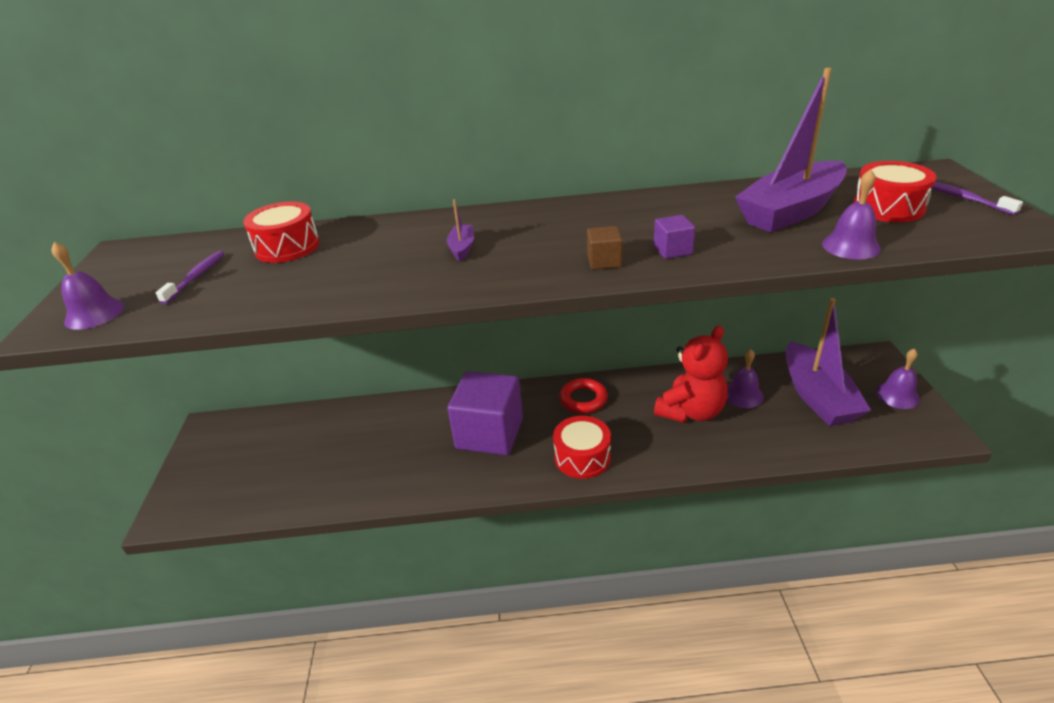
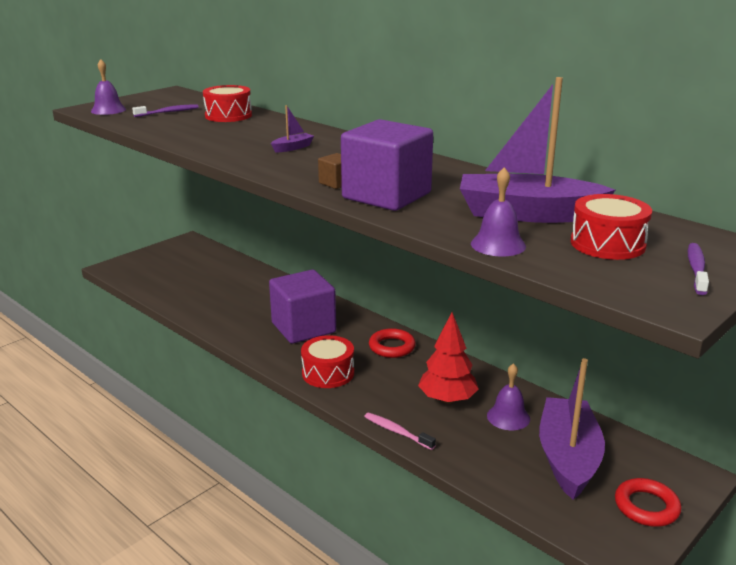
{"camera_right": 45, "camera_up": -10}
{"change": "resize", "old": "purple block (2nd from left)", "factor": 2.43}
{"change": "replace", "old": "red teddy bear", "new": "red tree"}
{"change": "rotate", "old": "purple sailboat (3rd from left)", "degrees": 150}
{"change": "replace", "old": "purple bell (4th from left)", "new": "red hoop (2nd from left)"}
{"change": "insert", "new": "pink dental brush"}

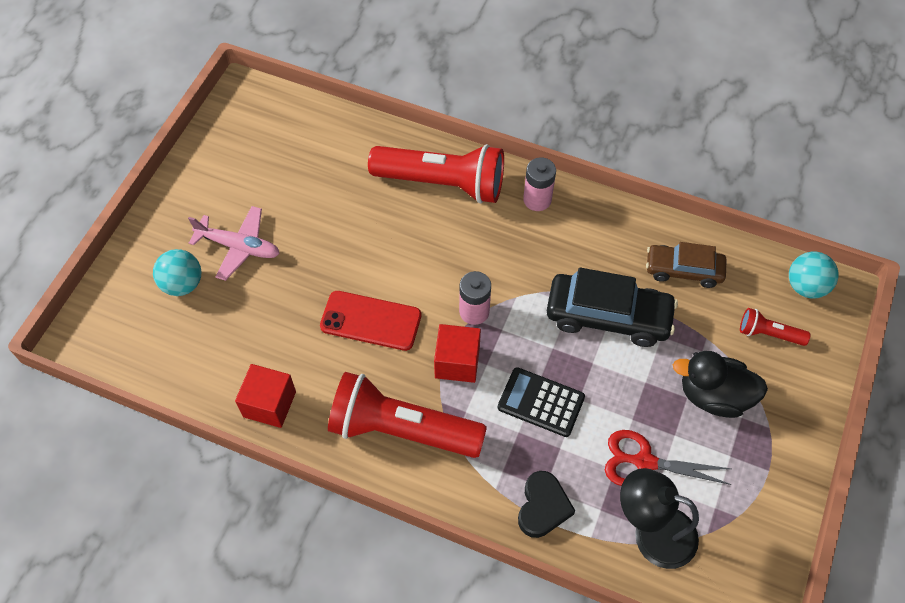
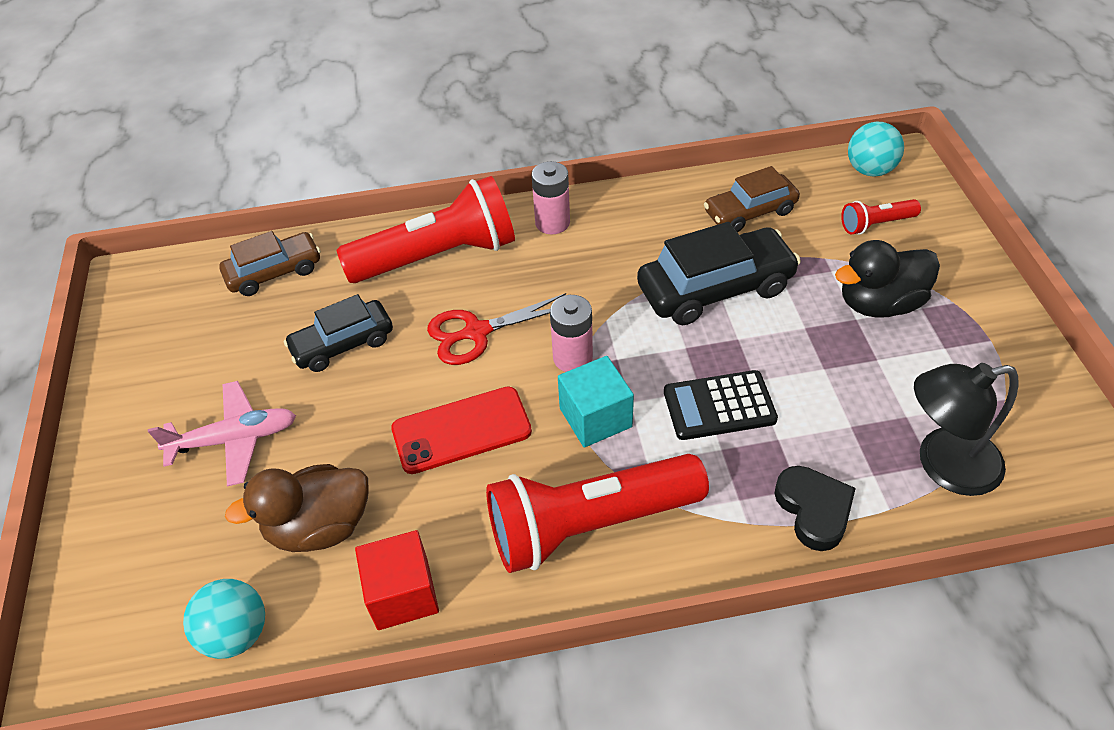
{"camera_right": -30, "camera_up": -10}
{"change": "move", "old": "aqua ball (1st from left)"}
{"change": "recolor", "old": "red block (2nd from left)", "new": "aqua block"}
{"change": "move", "old": "red shears"}
{"change": "insert", "new": "brown automobile (1st from left)"}
{"change": "insert", "new": "brown toy duck"}
{"change": "insert", "new": "ebony automobile (1st from left)"}

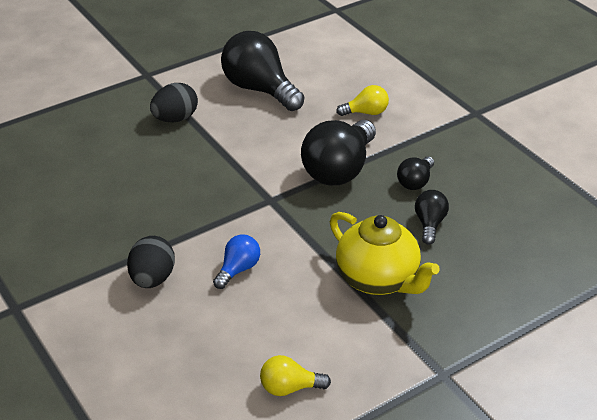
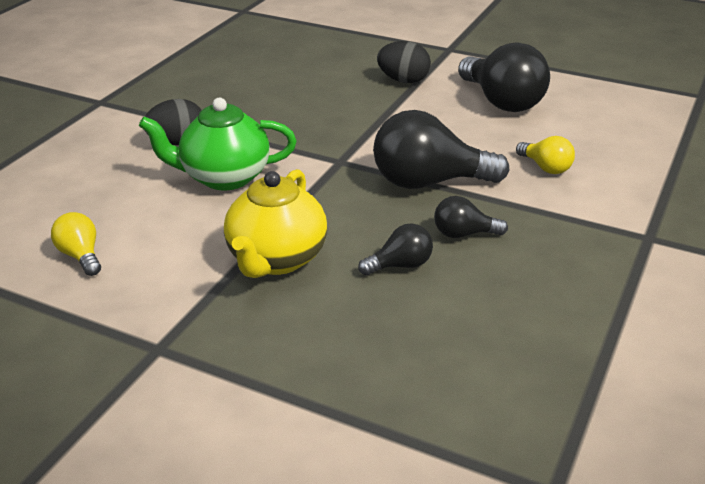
{"camera_right": 60, "camera_up": -5}
{"change": "replace", "old": "cobalt light bulb", "new": "leaf-green teapot"}
{"change": "rotate", "old": "ebony light bulb (1st from left in the first image)", "degrees": 135}

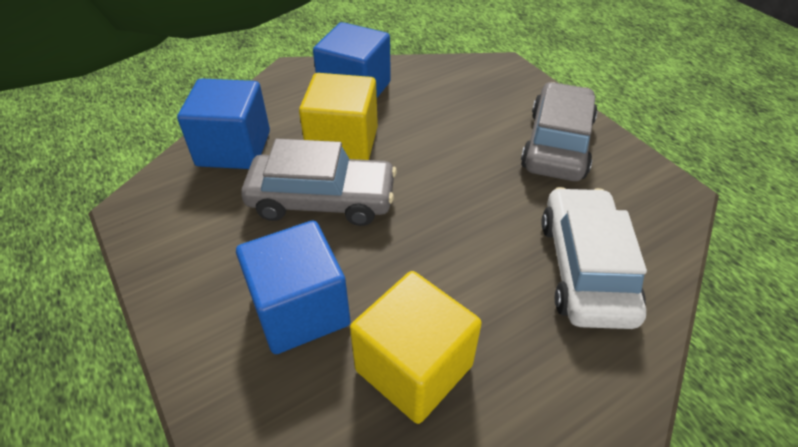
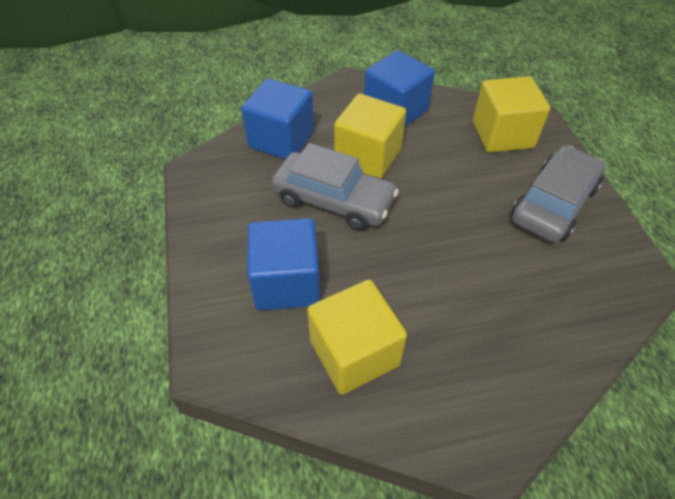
{"camera_right": 20, "camera_up": 5}
{"change": "delete", "old": "pure white automobile"}
{"change": "insert", "new": "golden block (3rd from left)"}

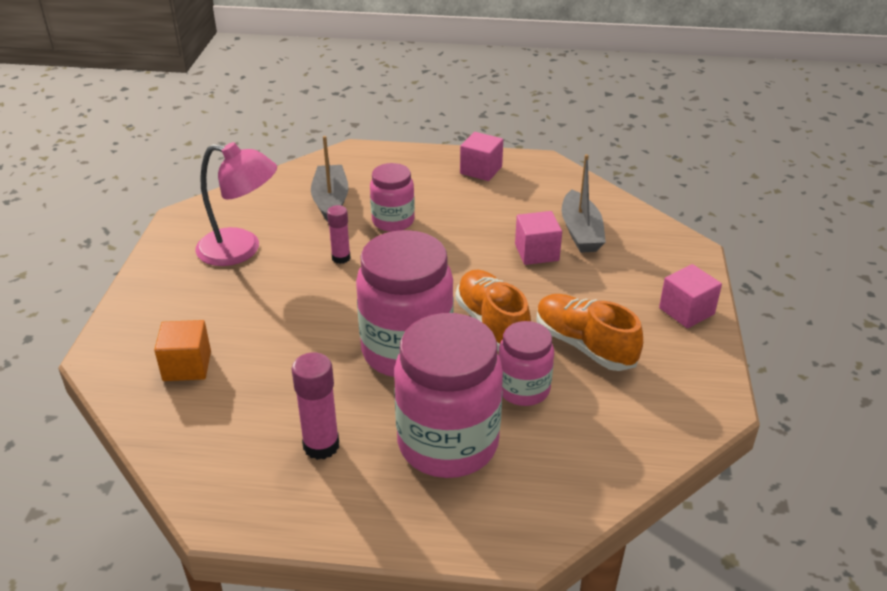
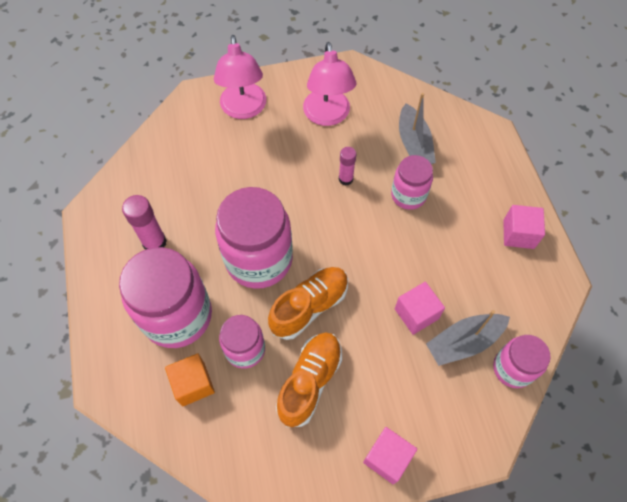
{"camera_right": 70, "camera_up": 25}
{"change": "move", "old": "bright orange block"}
{"change": "rotate", "old": "grey sailboat (1st from left)", "degrees": 105}
{"change": "insert", "new": "pink desk lamp (1st from left)"}
{"change": "insert", "new": "pink jar (5th from left)"}

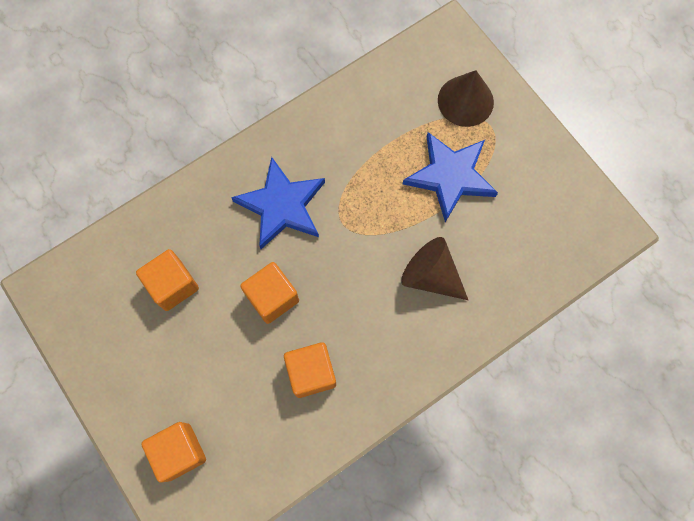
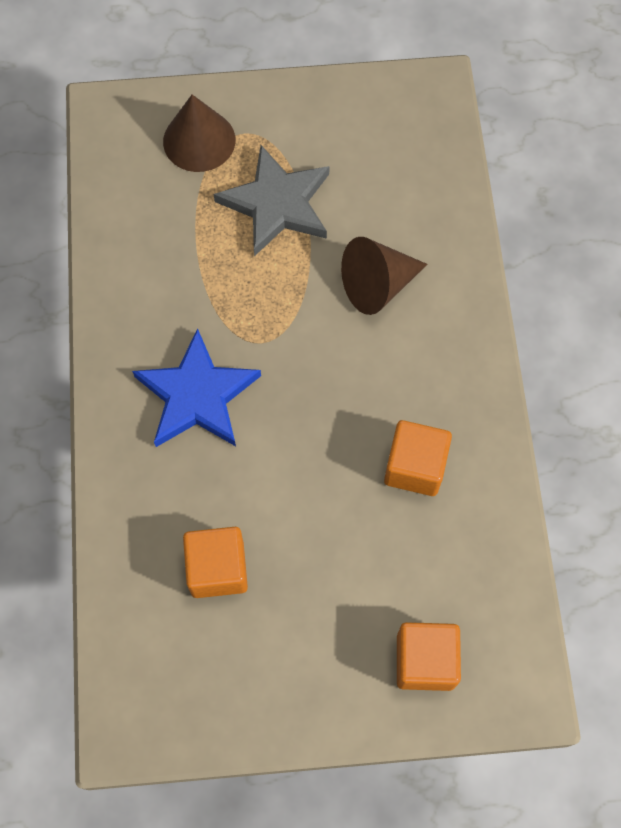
{"camera_right": -60, "camera_up": -5}
{"change": "delete", "old": "bright orange block (3rd from left)"}
{"change": "recolor", "old": "cobalt star shape (2nd from left)", "new": "grey star shape"}

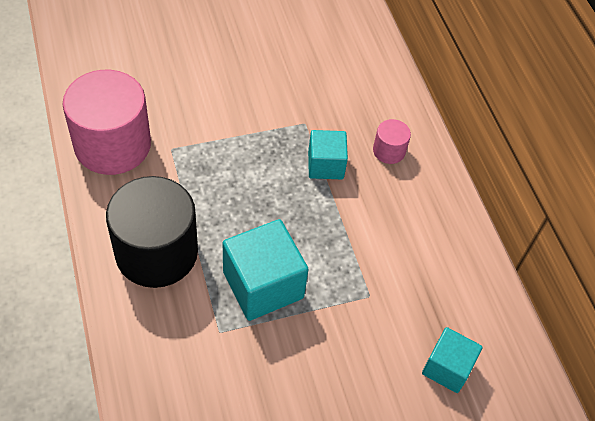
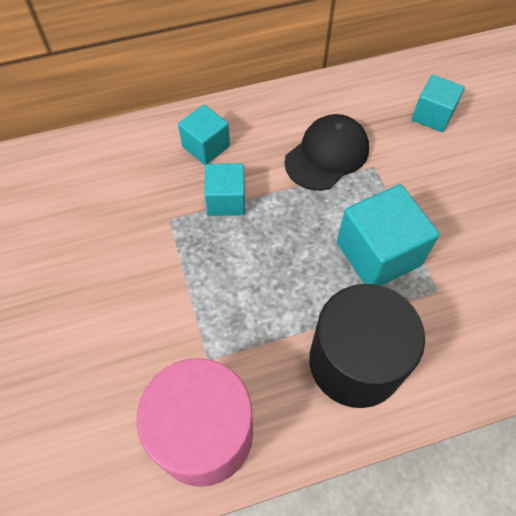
{"camera_right": -85, "camera_up": 5}
{"change": "replace", "old": "pink solid cylinder (2nd from left)", "new": "aqua block (1st from left)"}
{"change": "insert", "new": "ebony cap"}

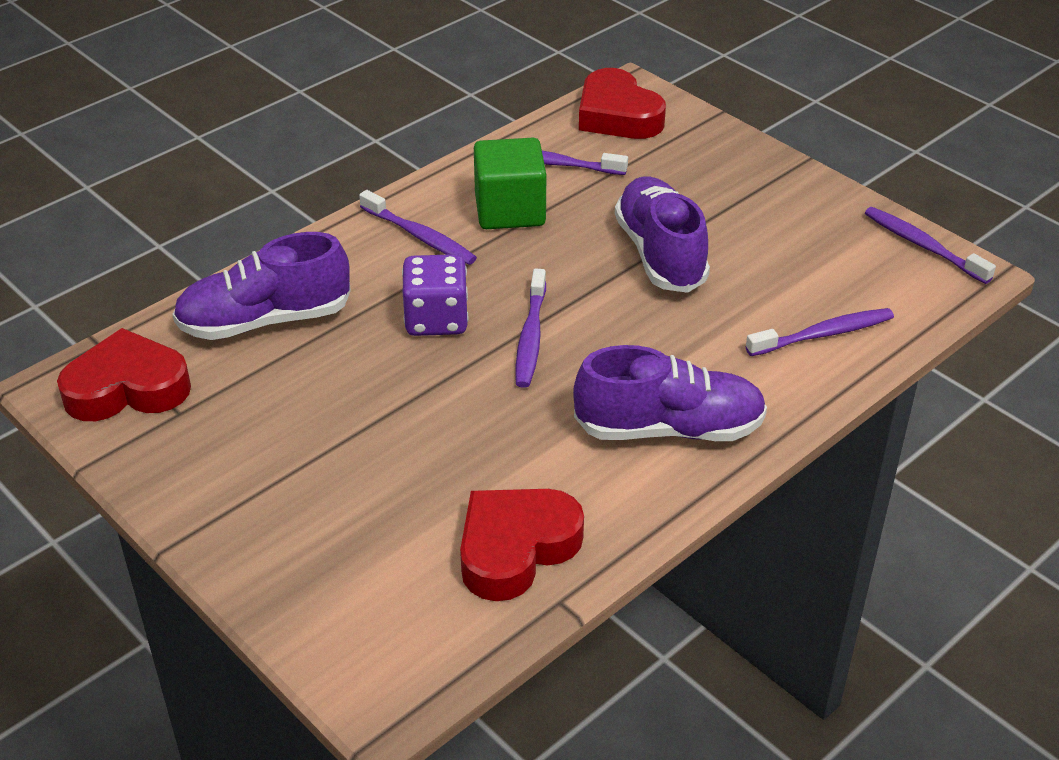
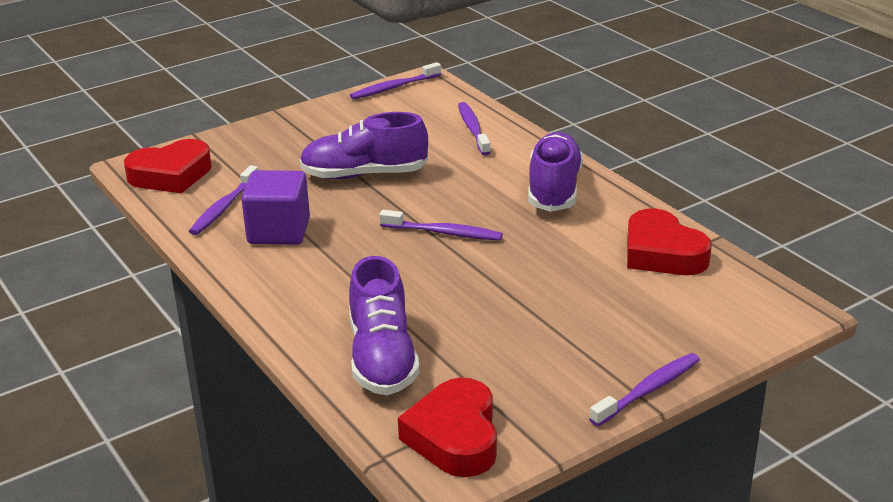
{"camera_right": -80, "camera_up": -10}
{"change": "move", "old": "purple dental brush (1st from left in the first image)", "new": "purple dental brush (5th from left)"}
{"change": "delete", "old": "purple dice"}
{"change": "recolor", "old": "leaf-green block", "new": "purple block"}

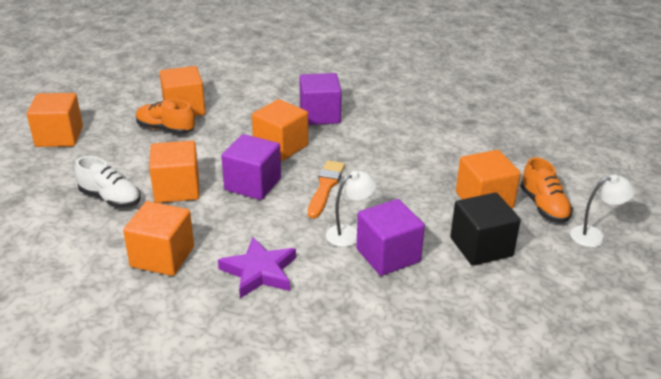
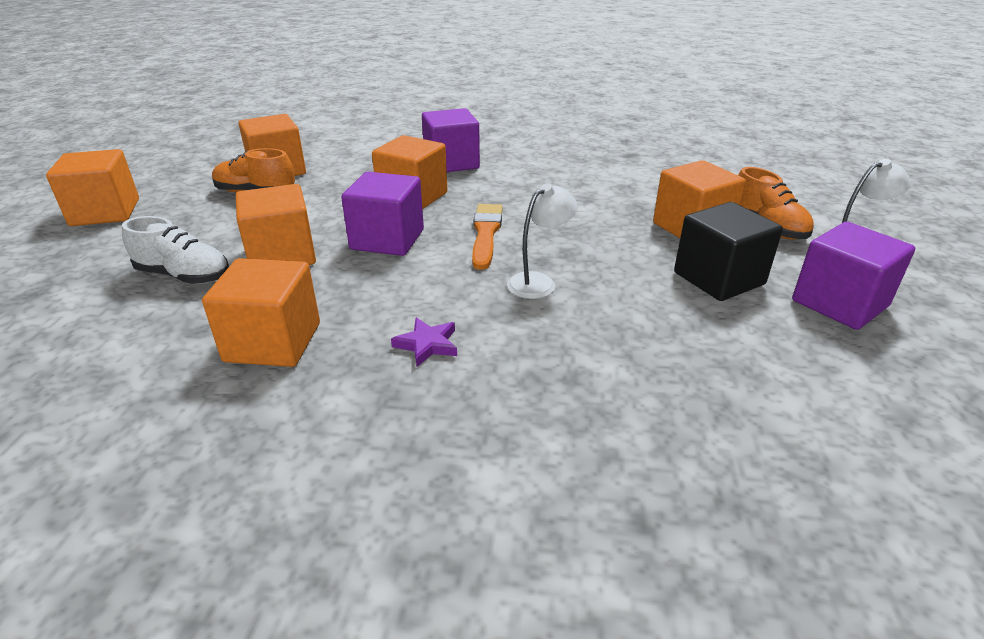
{"camera_right": -10, "camera_up": 0}
{"change": "resize", "old": "purple star shape", "factor": 0.56}
{"change": "move", "old": "purple block (3rd from left)"}

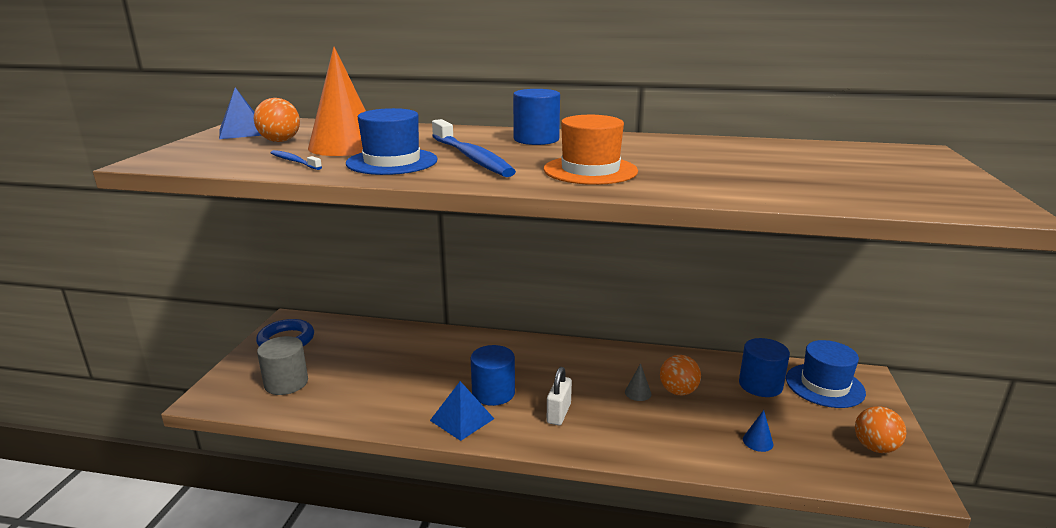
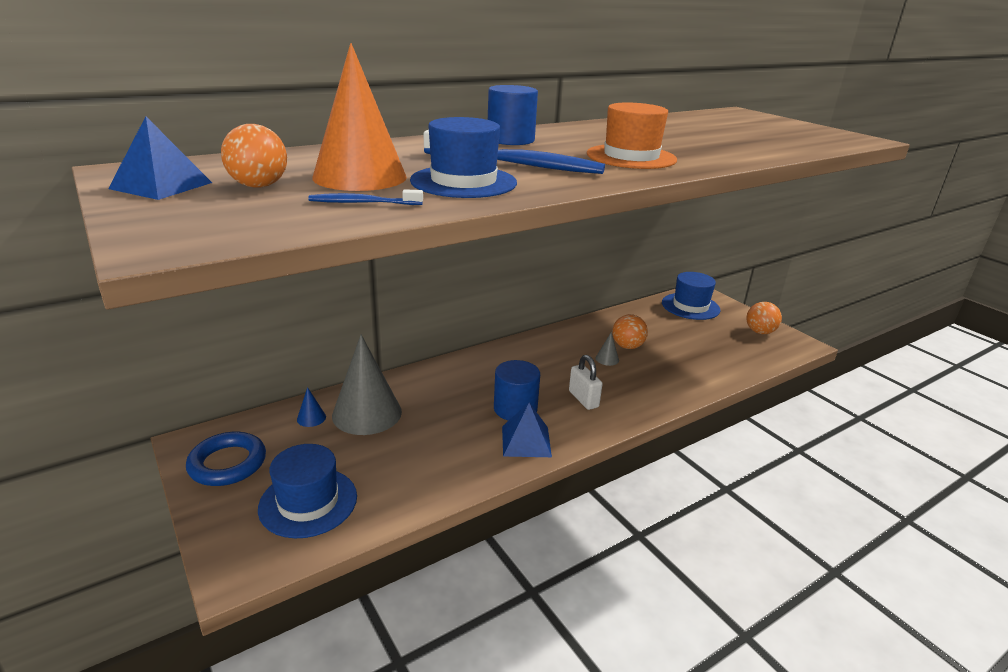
{"camera_right": -45, "camera_up": 5}
{"change": "replace", "old": "grey solid cylinder", "new": "cobalt tall hat (1st from left)"}
{"change": "delete", "old": "cobalt solid cylinder (3rd from left)"}
{"change": "move", "old": "cobalt cone"}
{"change": "insert", "new": "grey cone (1st from left)"}

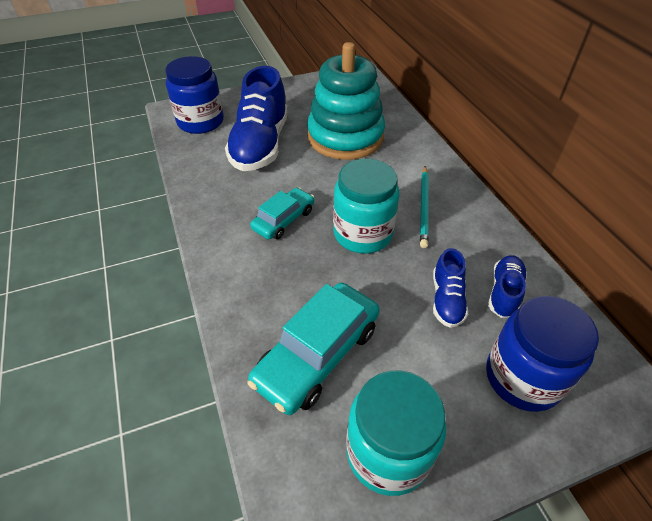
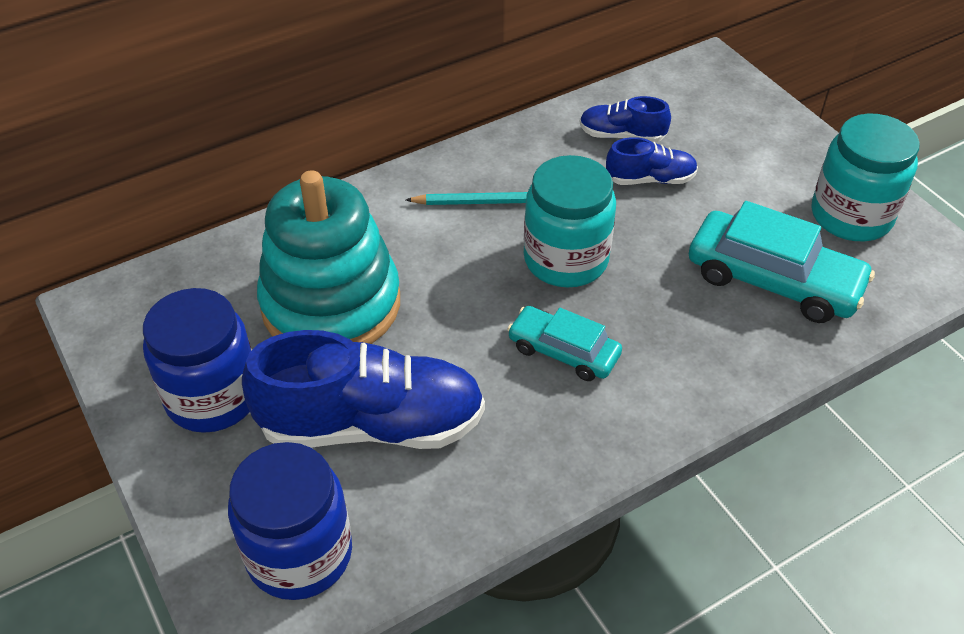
{"camera_right": -100, "camera_up": 0}
{"change": "move", "old": "cobalt jar (2nd from left in the first image)", "new": "cobalt jar (1st from left)"}

